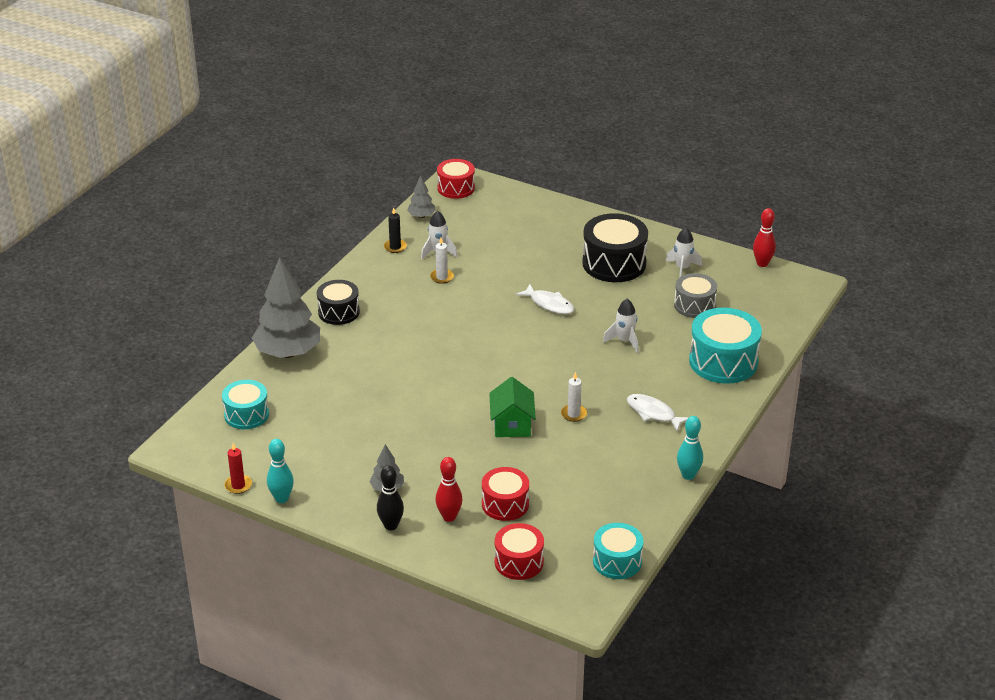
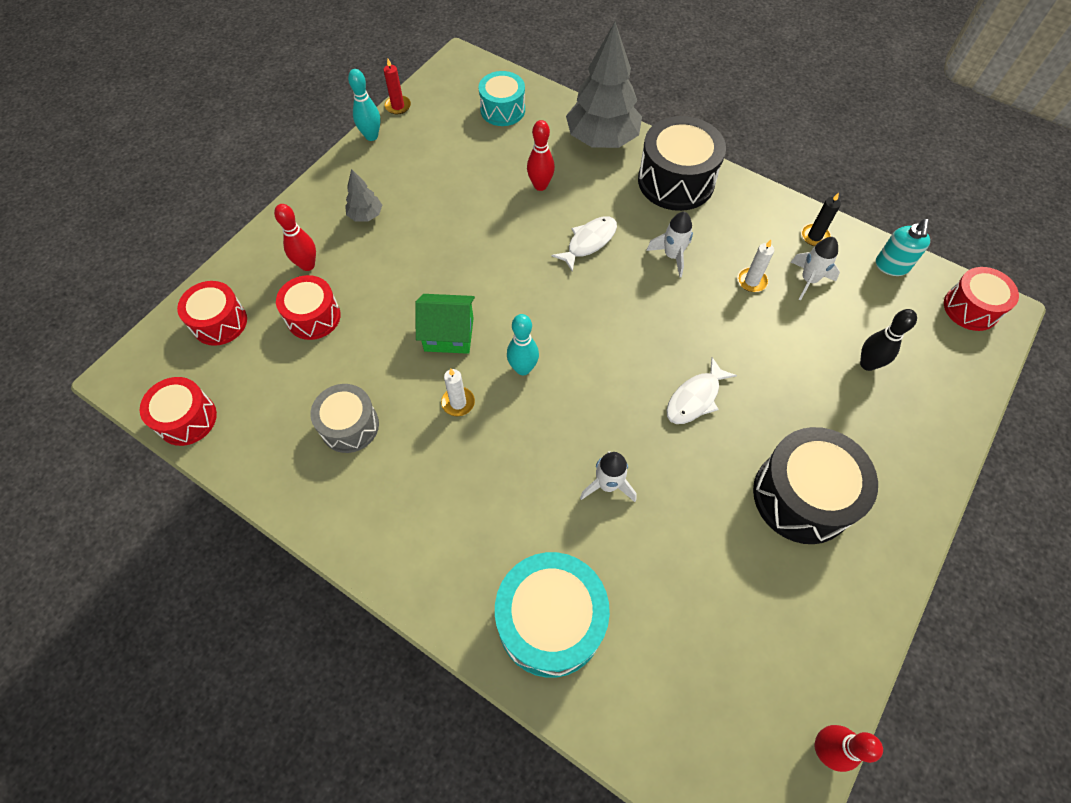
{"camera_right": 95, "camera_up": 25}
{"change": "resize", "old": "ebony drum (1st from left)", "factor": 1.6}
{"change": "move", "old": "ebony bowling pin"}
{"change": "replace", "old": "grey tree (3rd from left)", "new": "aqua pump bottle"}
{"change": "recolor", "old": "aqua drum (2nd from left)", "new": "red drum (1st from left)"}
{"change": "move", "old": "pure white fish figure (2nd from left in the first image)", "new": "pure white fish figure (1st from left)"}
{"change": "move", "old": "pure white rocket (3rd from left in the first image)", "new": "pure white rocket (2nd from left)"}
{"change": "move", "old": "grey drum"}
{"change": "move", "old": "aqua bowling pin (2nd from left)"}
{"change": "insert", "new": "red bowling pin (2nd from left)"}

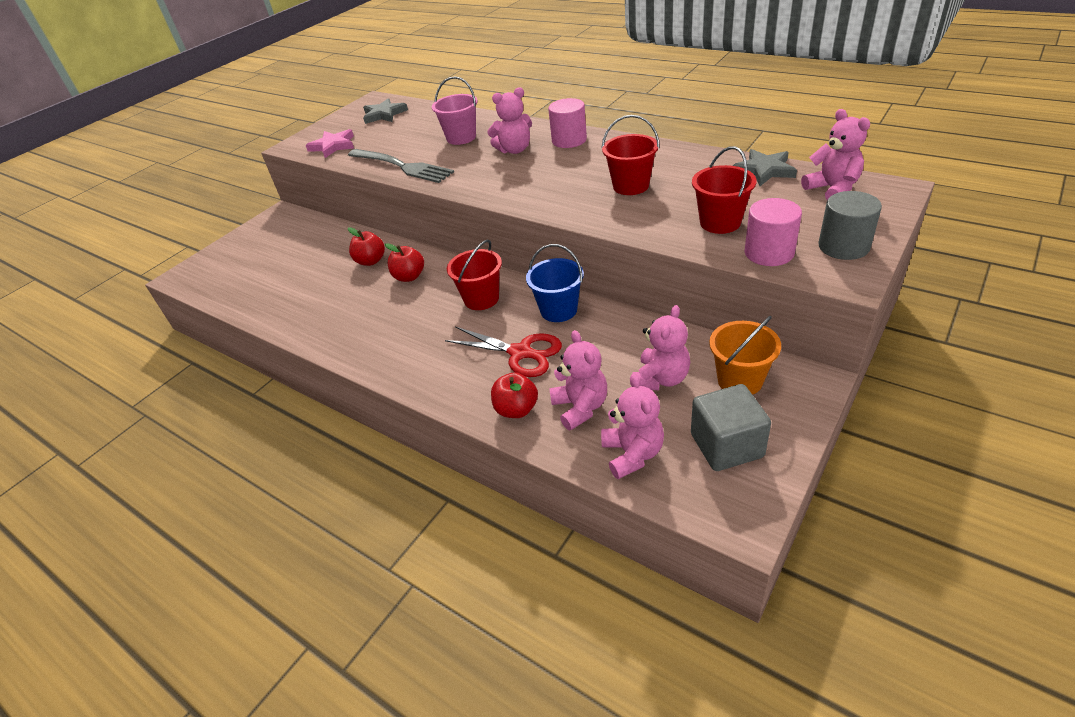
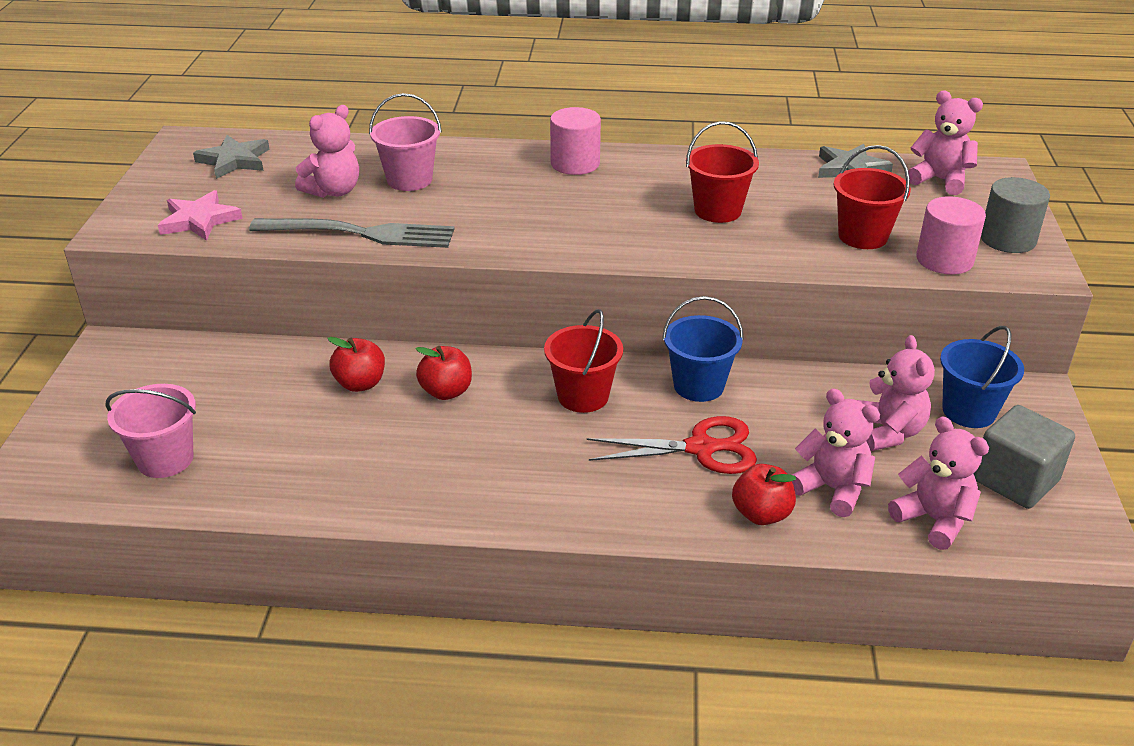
{"camera_right": -35, "camera_up": -5}
{"change": "move", "old": "pink teddy bear (1st from left)"}
{"change": "recolor", "old": "bright orange pail", "new": "cobalt pail (2nd from left)"}
{"change": "insert", "new": "pink pail (1st from left)"}

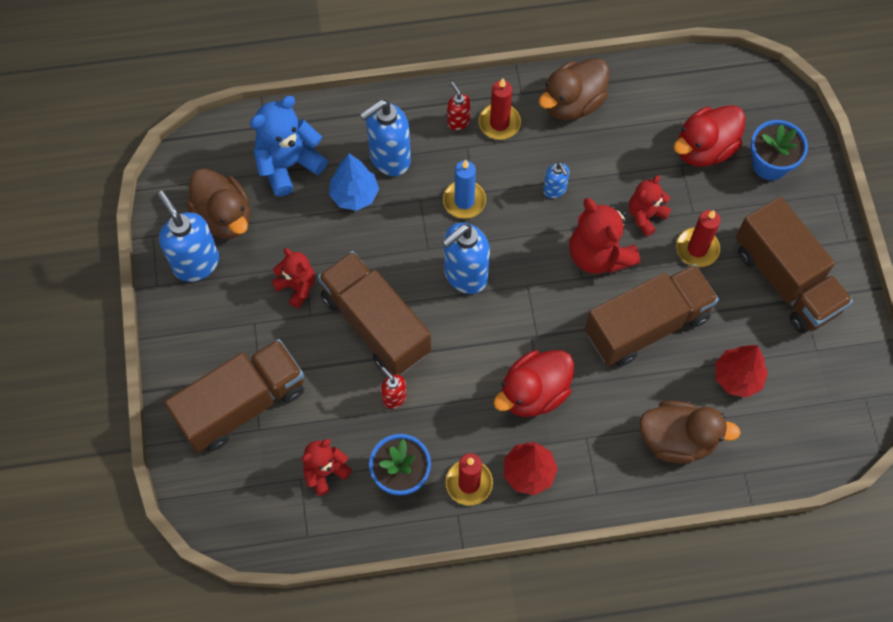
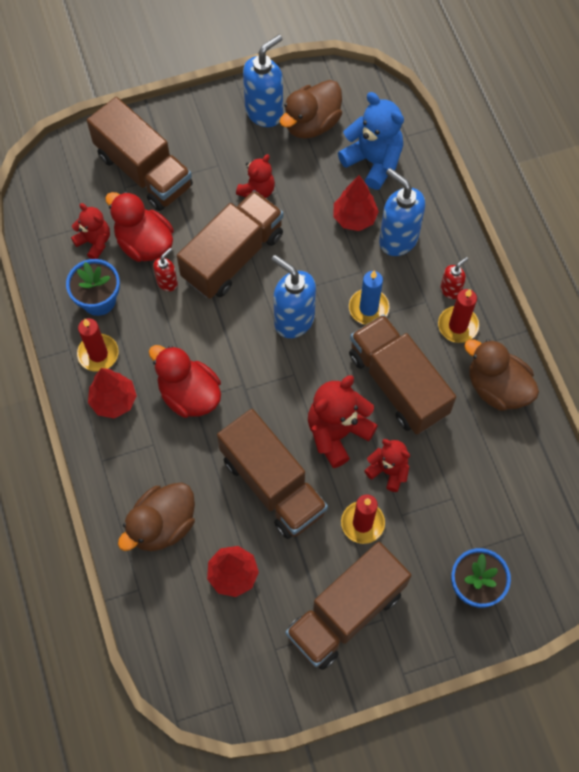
{"camera_right": 80, "camera_up": 0}
{"change": "recolor", "old": "cobalt tree", "new": "red tree (3rd from left)"}
{"change": "replace", "old": "cobalt pump bottle (4th from left)", "new": "brown toy truck (5th from left)"}
{"change": "rotate", "old": "brown toy duck (3rd from left in the first image)", "degrees": 45}
{"change": "move", "old": "red toy duck (2nd from left in the first image)", "new": "red toy duck (1st from left)"}

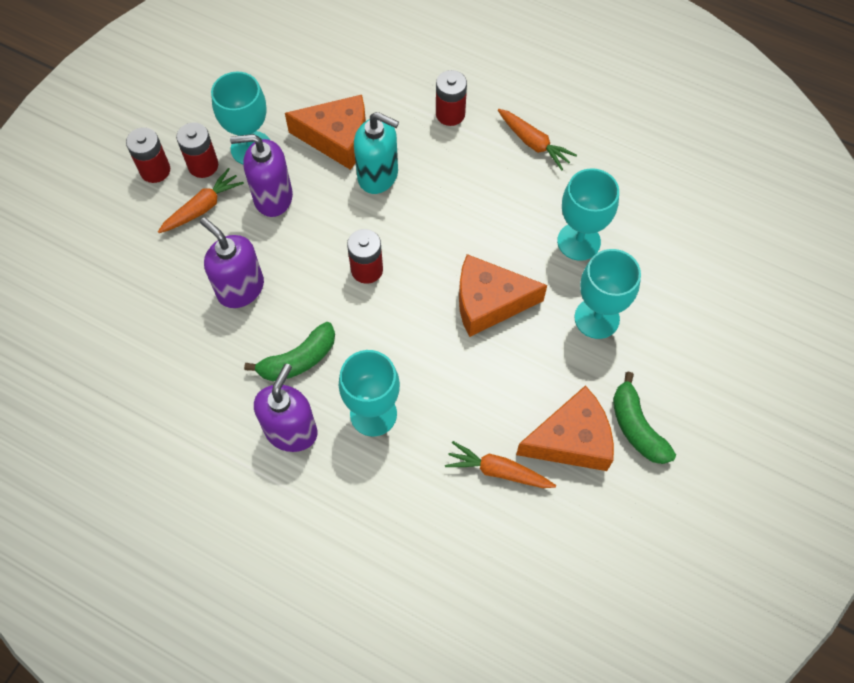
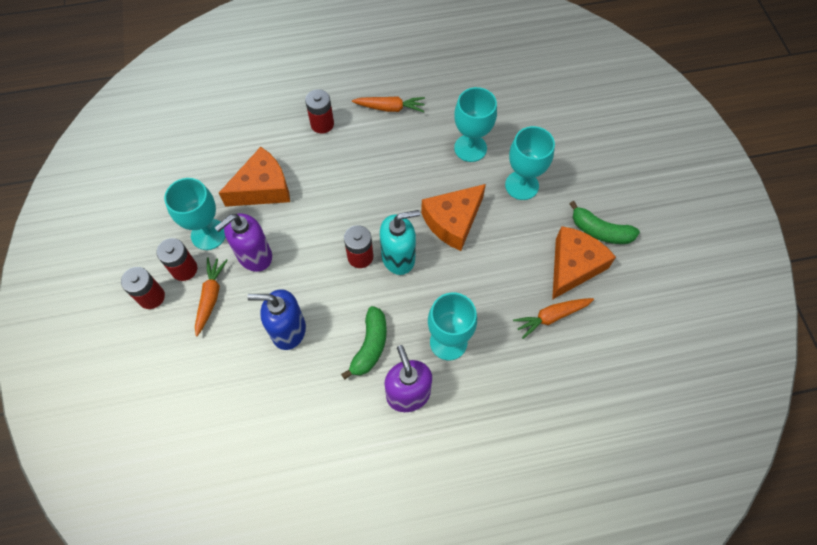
{"camera_right": -40, "camera_up": 0}
{"change": "recolor", "old": "purple pump bottle (1st from left)", "new": "cobalt pump bottle"}
{"change": "move", "old": "aqua pump bottle"}

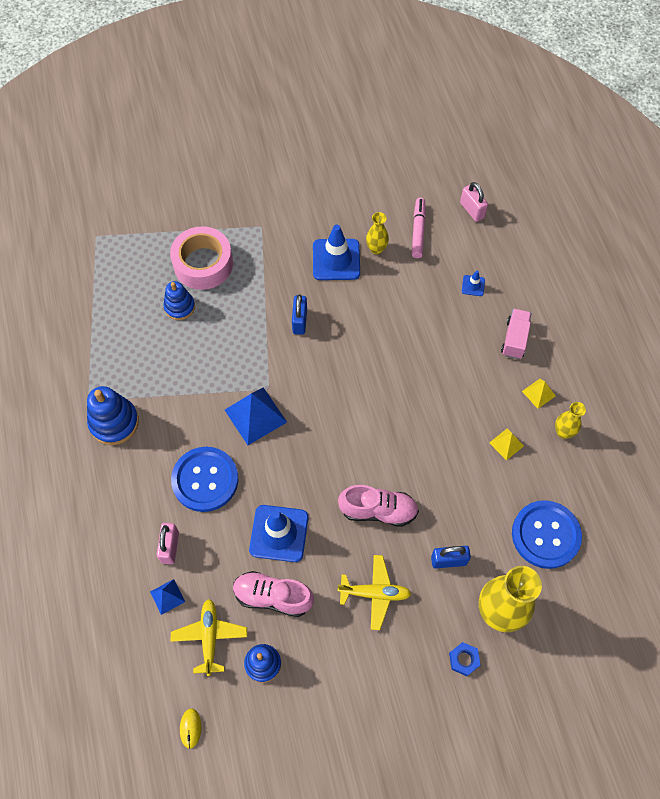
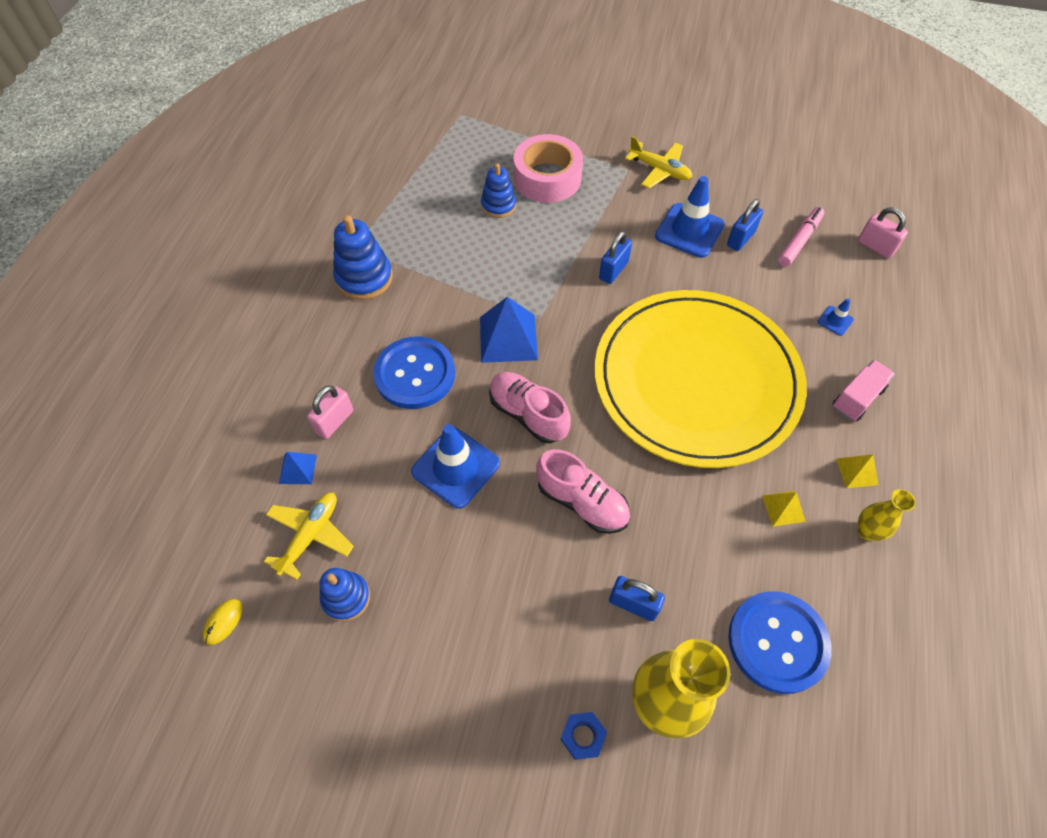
{"camera_right": 30, "camera_up": -5}
{"change": "move", "old": "pink lace-up shoe (1st from left)"}
{"change": "move", "old": "golden plane (2nd from left)"}
{"change": "replace", "old": "golden tall vase (1st from left)", "new": "cobalt small lock (3rd from left)"}
{"change": "rotate", "old": "pink small lock (2nd from left)", "degrees": -45}
{"change": "insert", "new": "golden flat dish"}

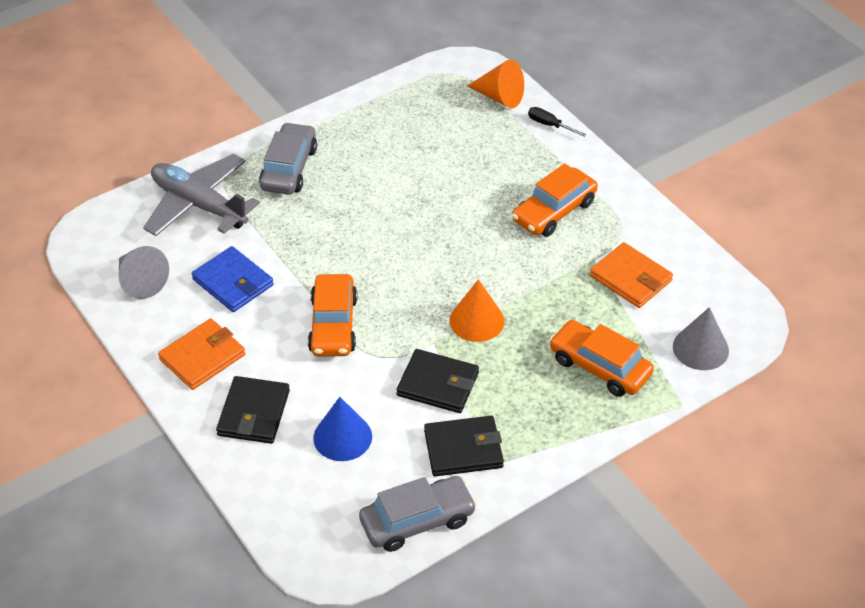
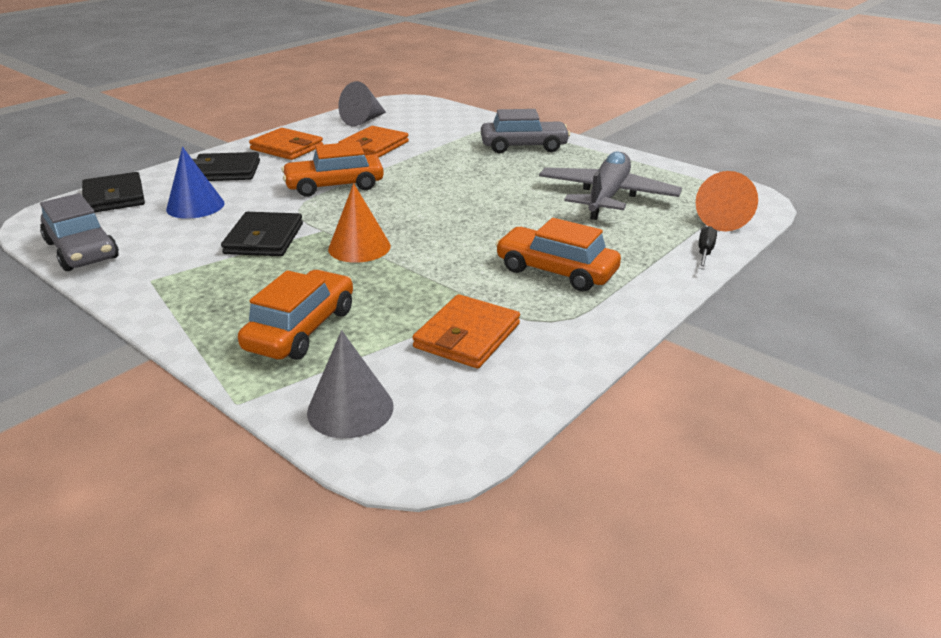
{"camera_right": 75, "camera_up": -15}
{"change": "move", "old": "grey plane"}
{"change": "recolor", "old": "cobalt wallet", "new": "bright orange wallet (2nd from left)"}
{"change": "move", "old": "ebony wallet (3rd from left in the first image)", "new": "ebony wallet (1st from left)"}

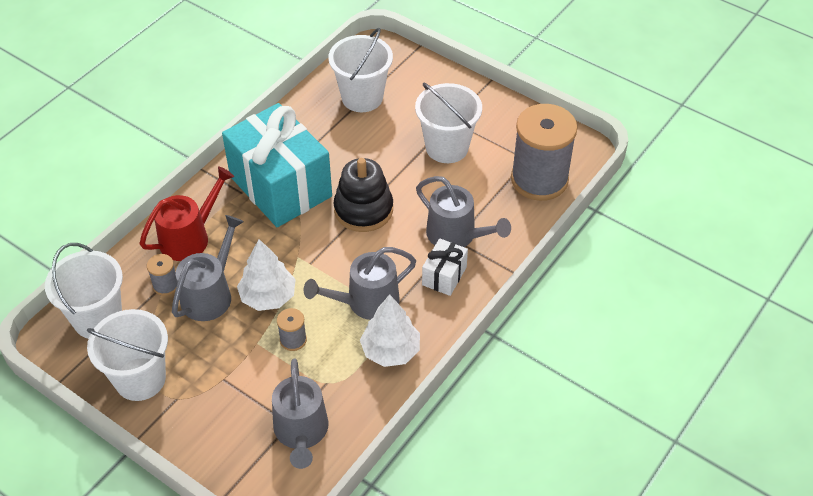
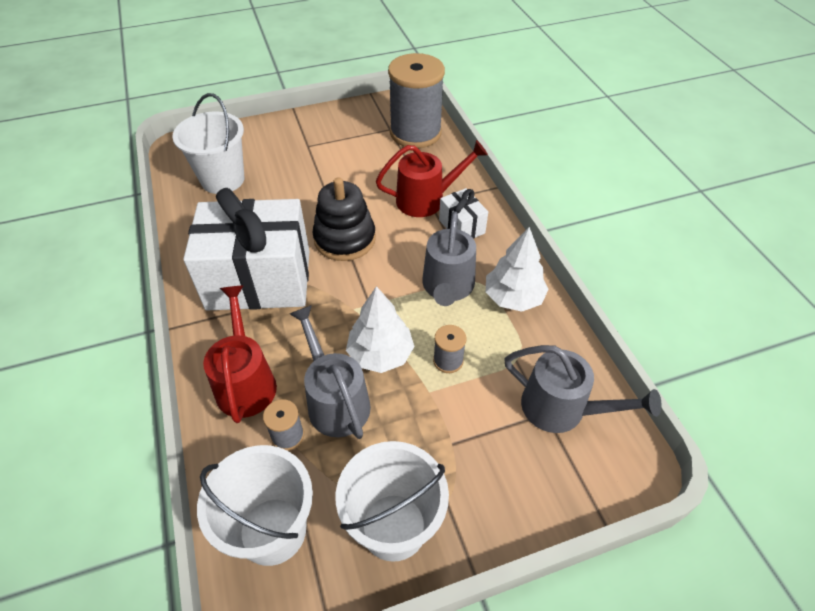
{"camera_right": -55, "camera_up": 0}
{"change": "recolor", "old": "aqua present", "new": "pure white present (1st from left)"}
{"change": "delete", "old": "pure white pail (4th from left)"}
{"change": "recolor", "old": "grey sprinkling can (4th from left)", "new": "red sprinkling can (2nd from left)"}

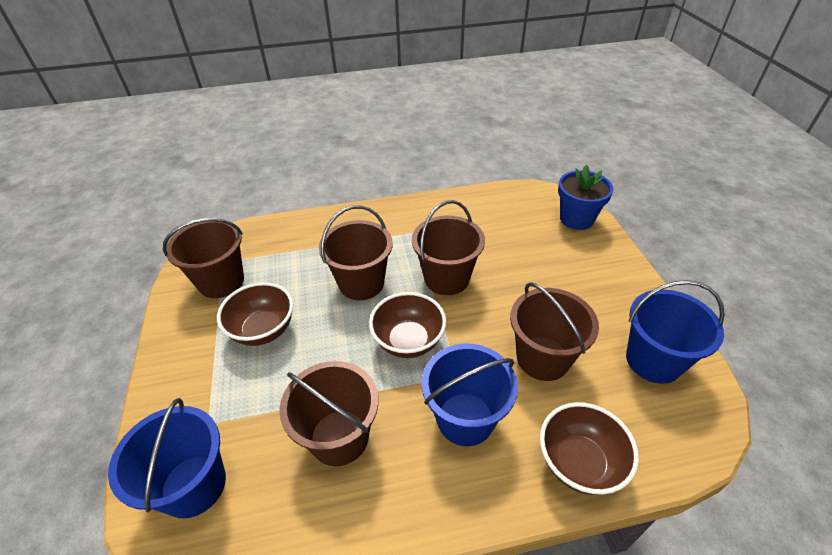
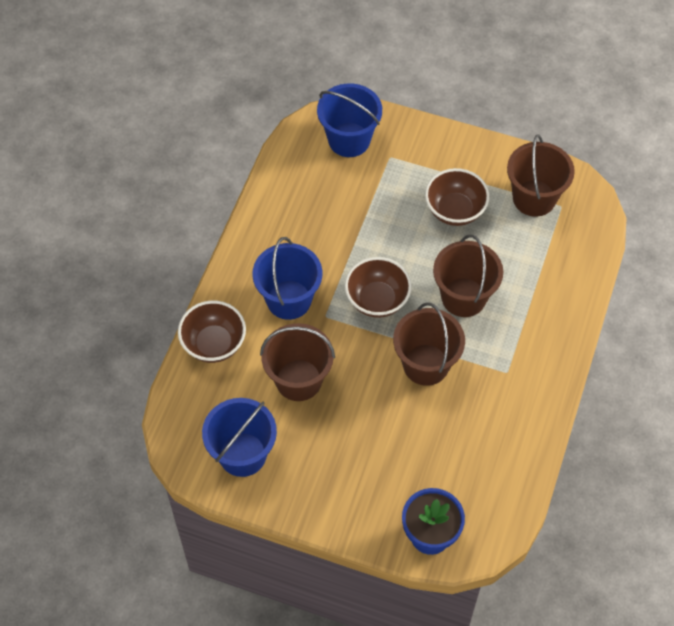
{"camera_right": 120, "camera_up": 15}
{"change": "delete", "old": "brown pail (2nd from left)"}

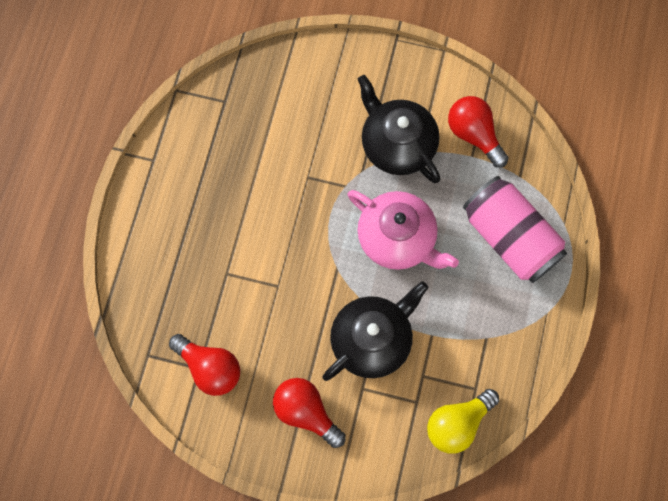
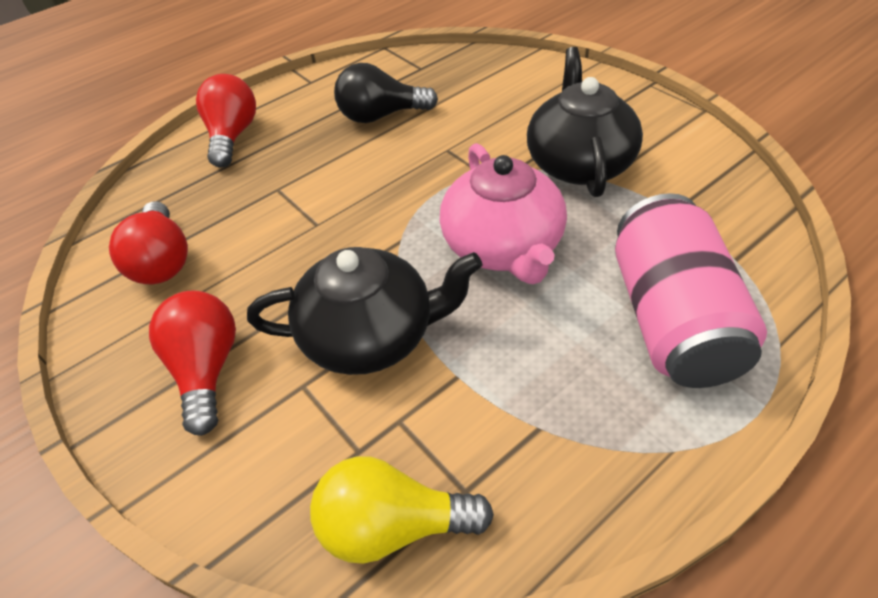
{"camera_right": 40, "camera_up": -25}
{"change": "move", "old": "red light bulb (3rd from left)"}
{"change": "insert", "new": "ebony light bulb"}

